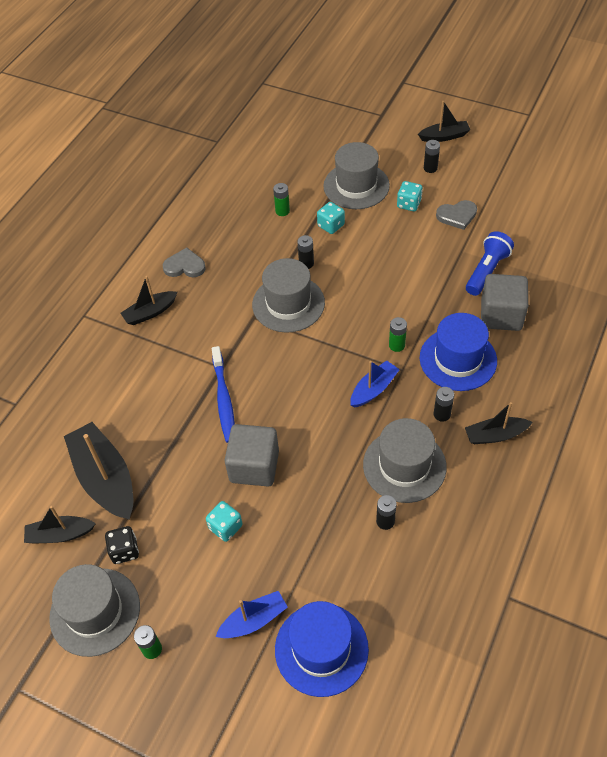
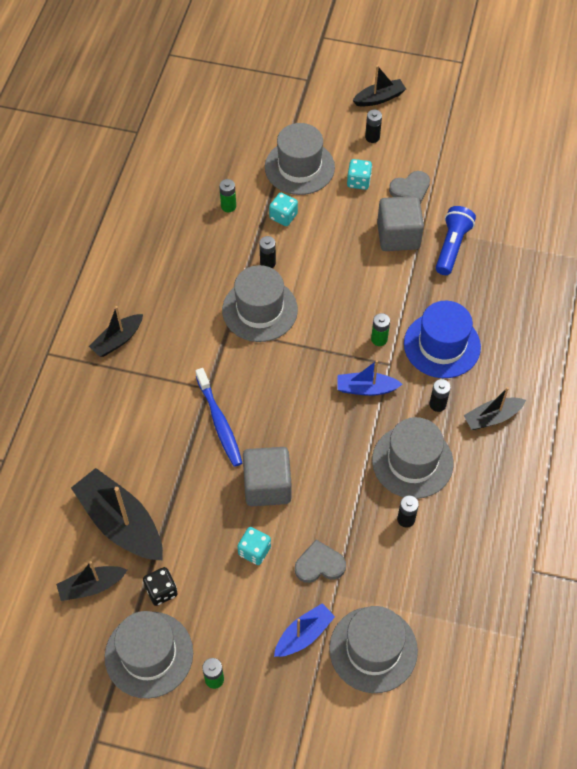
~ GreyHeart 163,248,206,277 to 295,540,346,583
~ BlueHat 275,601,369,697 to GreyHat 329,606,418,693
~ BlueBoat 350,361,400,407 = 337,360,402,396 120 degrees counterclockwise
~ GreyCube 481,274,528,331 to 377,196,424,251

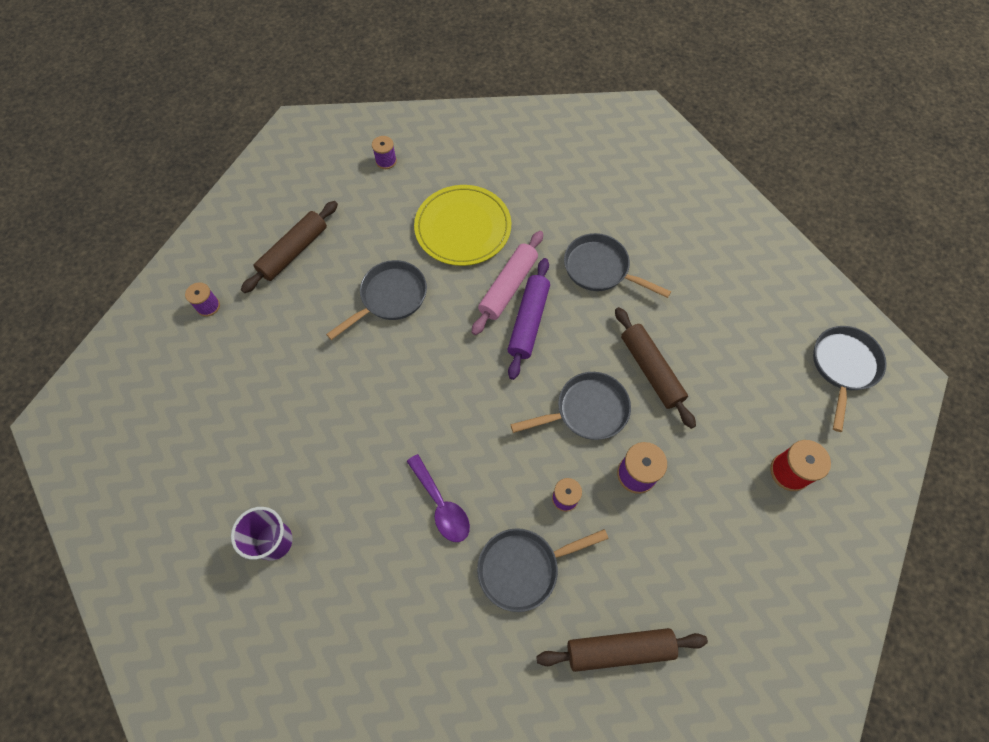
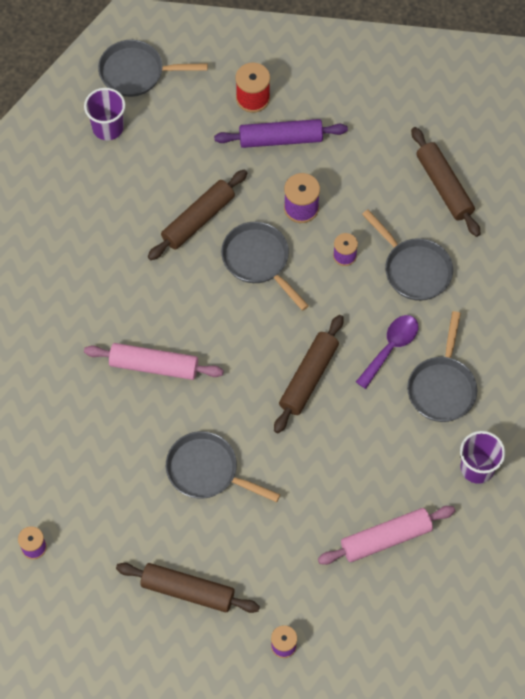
+ PurpleCup 84,88,126,140
~ PurpleRollingPin 508,258,550,380 to 214,119,348,148
+ BrownRollingPin 274,315,344,433
+ PinkRollingPin 318,506,455,565
~ GreyPan 564,233,671,298 to 407,311,477,422
- YellowPlate 414,185,511,266

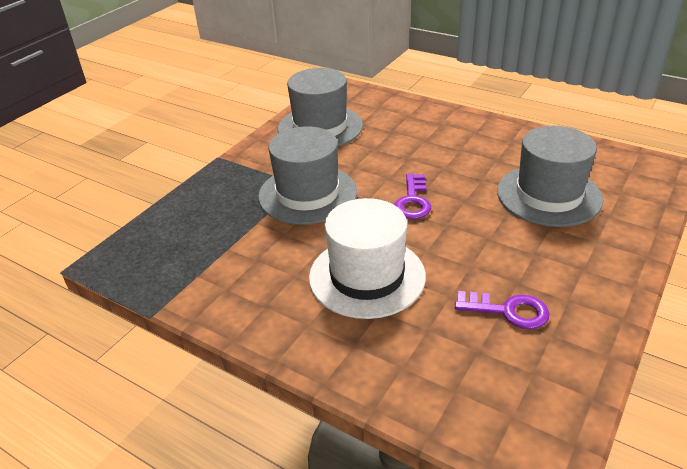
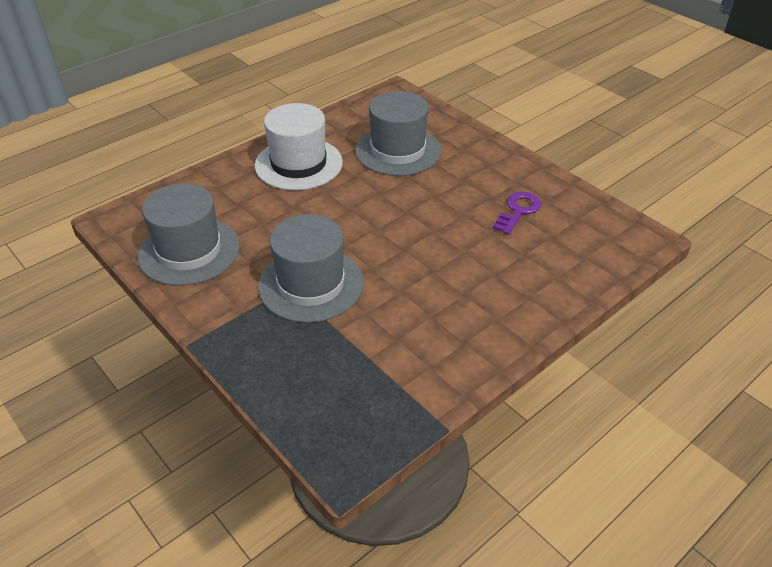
~ WhiteHat 309,198,426,319 to 255,103,343,190
- PurpleKey 394,174,431,219

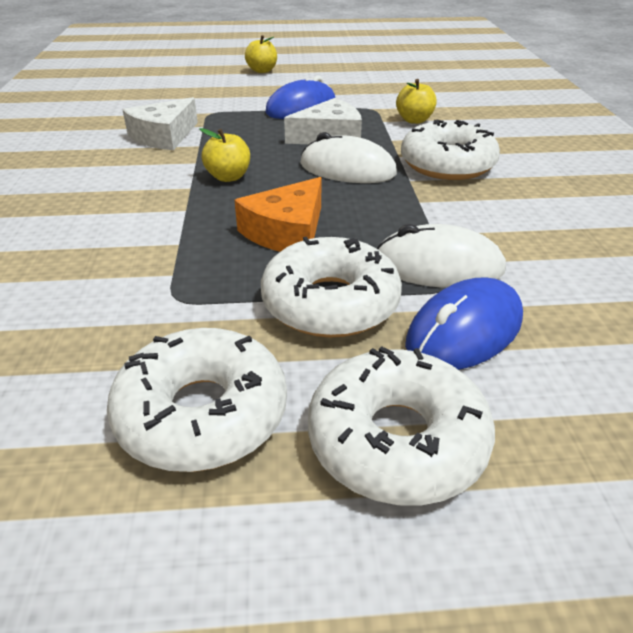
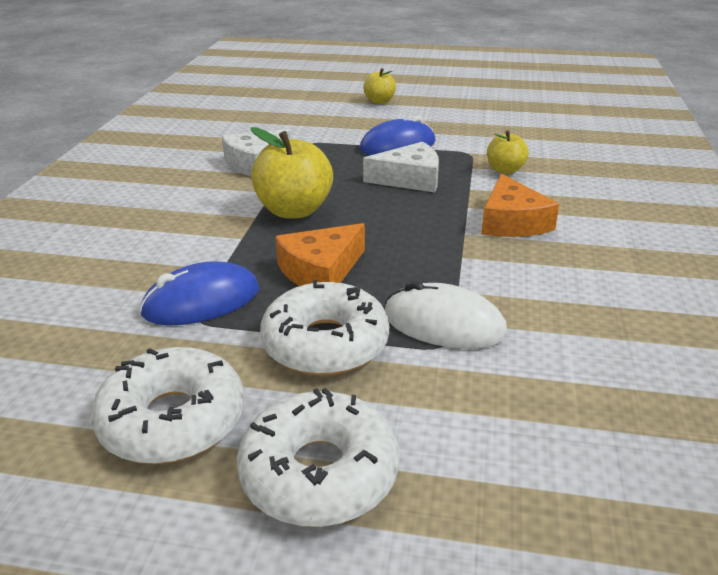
~ BlueMouse 405,277,523,370 to 139,261,259,325
~ YellowApple 199,128,250,182 = 251,127,333,219 x1.76
~ WhiteDonut 401,119,500,180 to OrangeCheese 481,174,559,237
- WhiteMouse 300,132,397,183

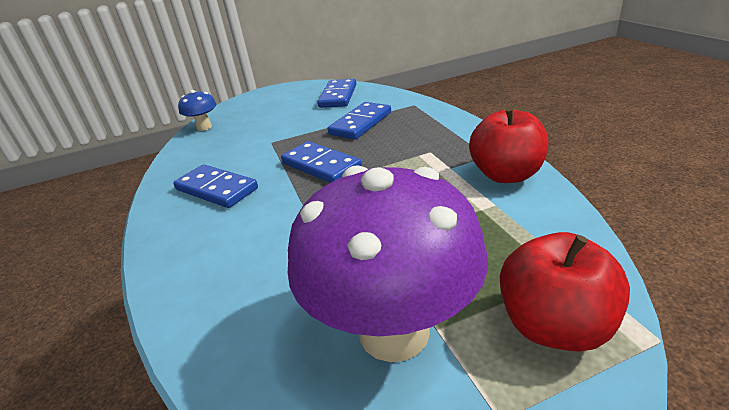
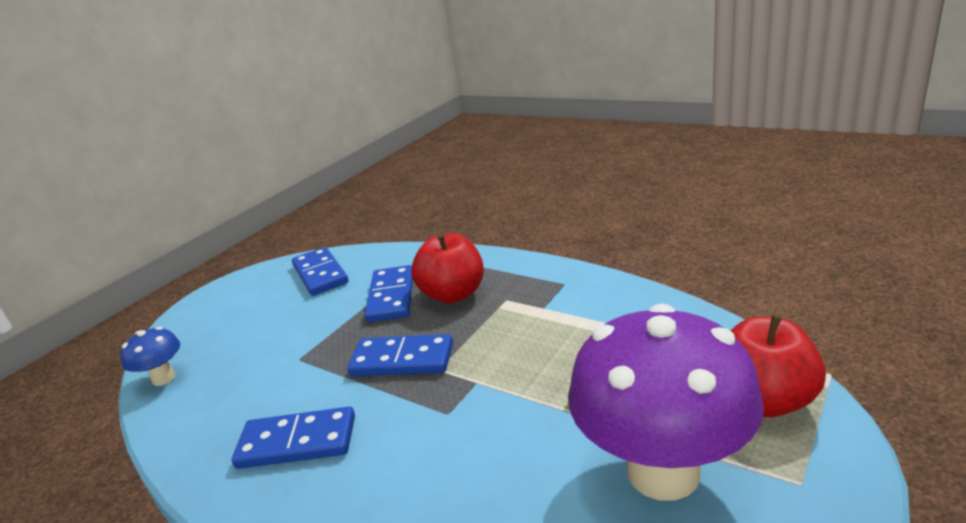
~ RedApple 469,106,549,183 to 411,233,484,304

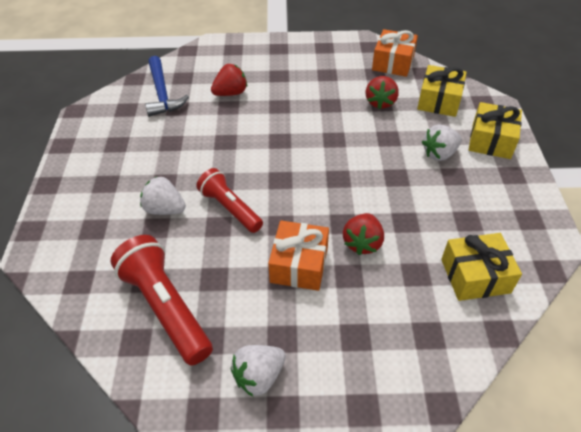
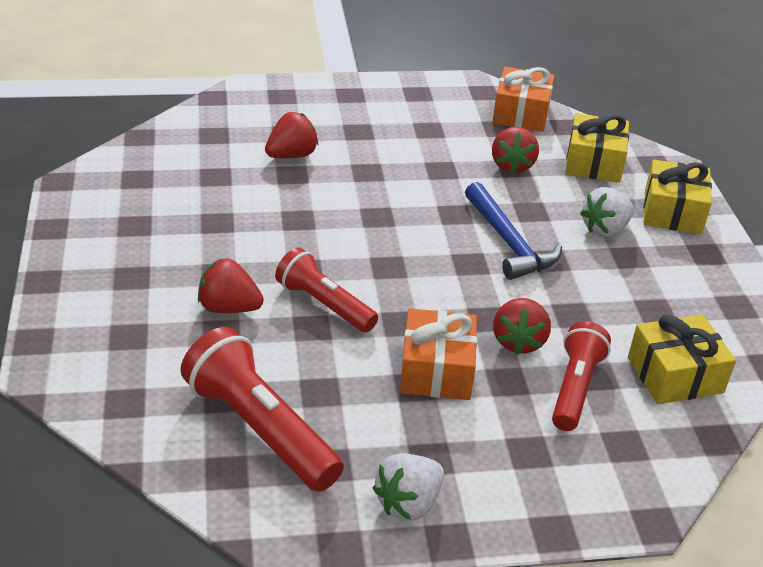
~ WhiteStrawberry 140,176,186,215 to RedStrawberry 198,259,264,313
~ BlueHammer 145,56,189,117 to 465,182,562,280
+ RedFlashlight 552,321,611,431

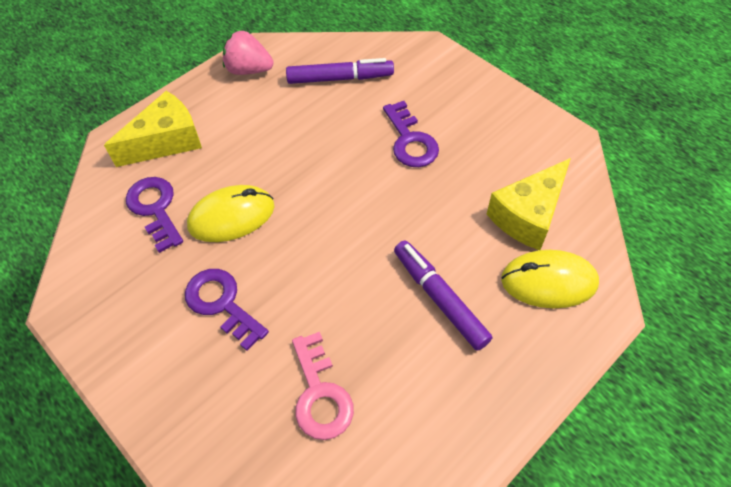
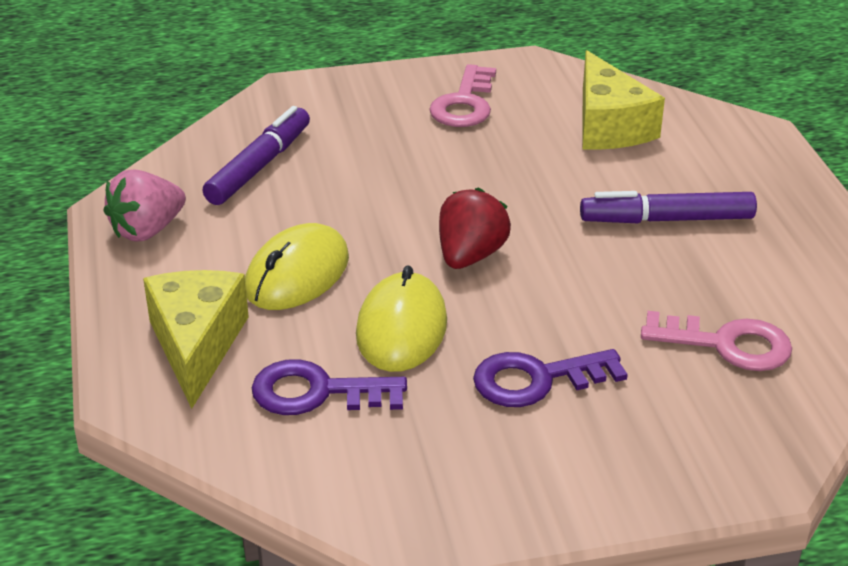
~ YellowMouse 501,250,599,308 to 245,223,349,310
+ PinkKey 429,64,496,127
+ RedStrawberry 439,187,511,269
- PurpleKey 383,101,439,167

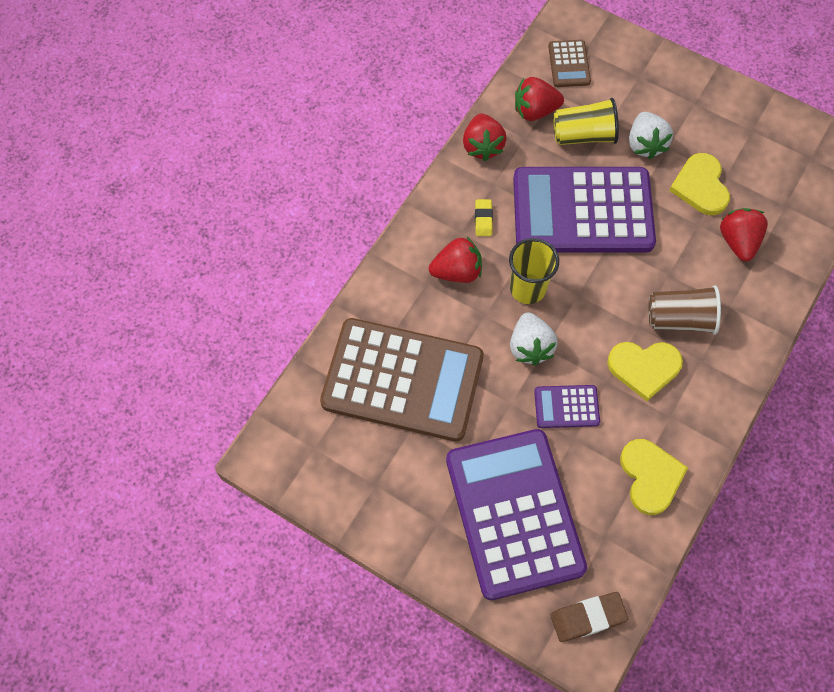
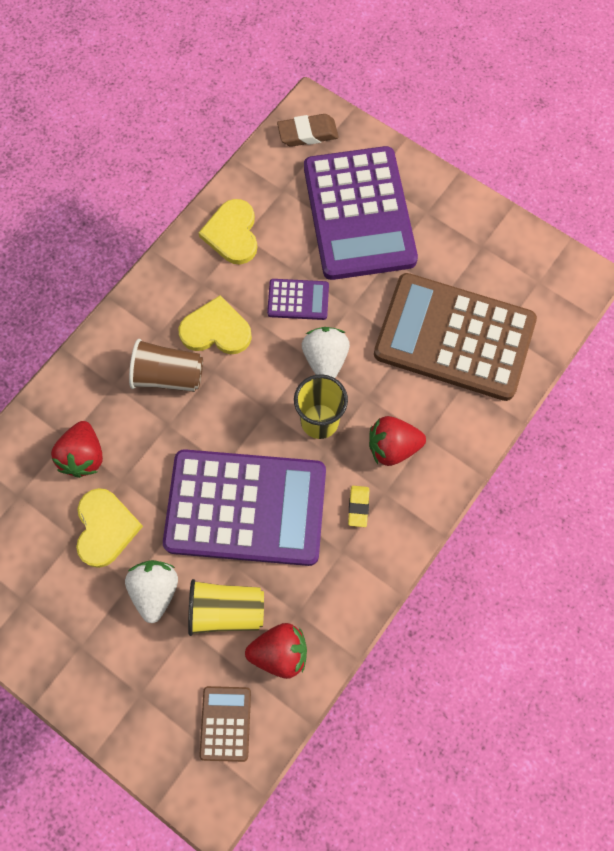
- RedStrawberry 463,113,507,161

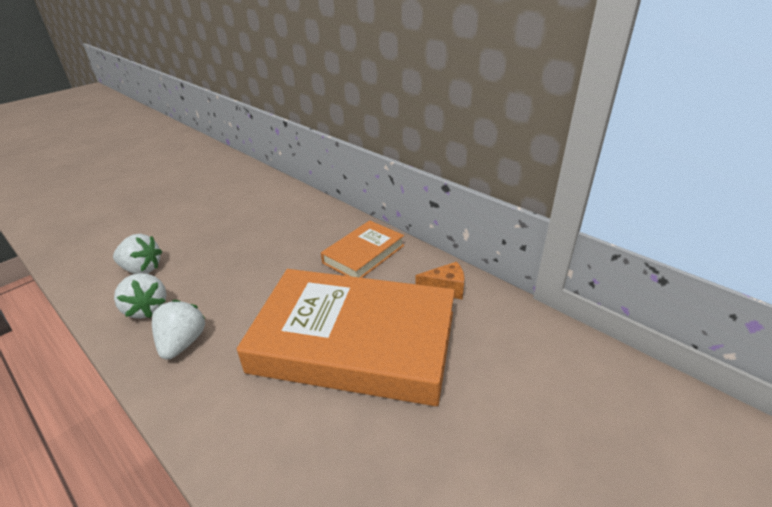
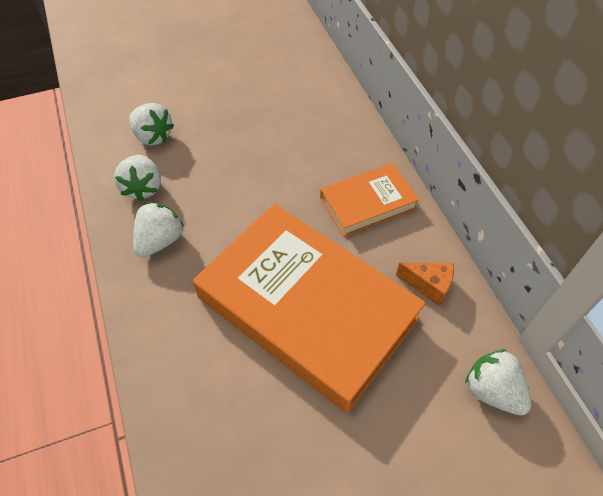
+ WhiteStrawberry 465,349,531,415

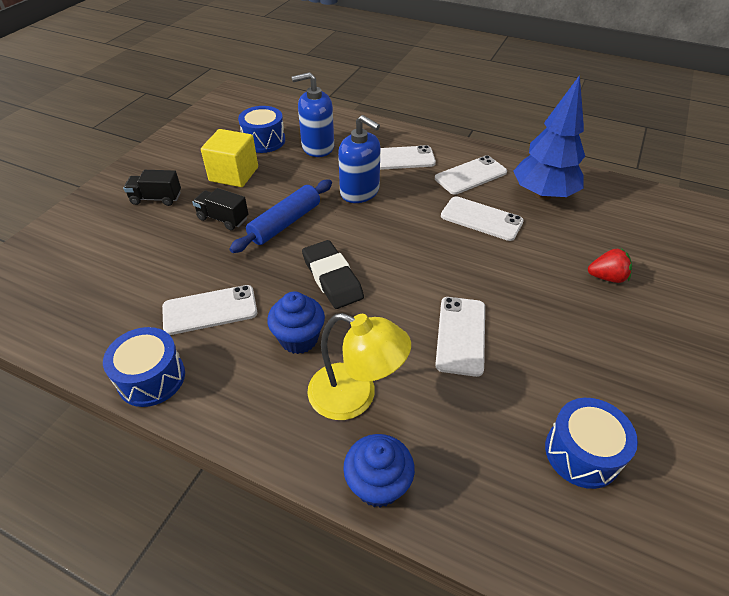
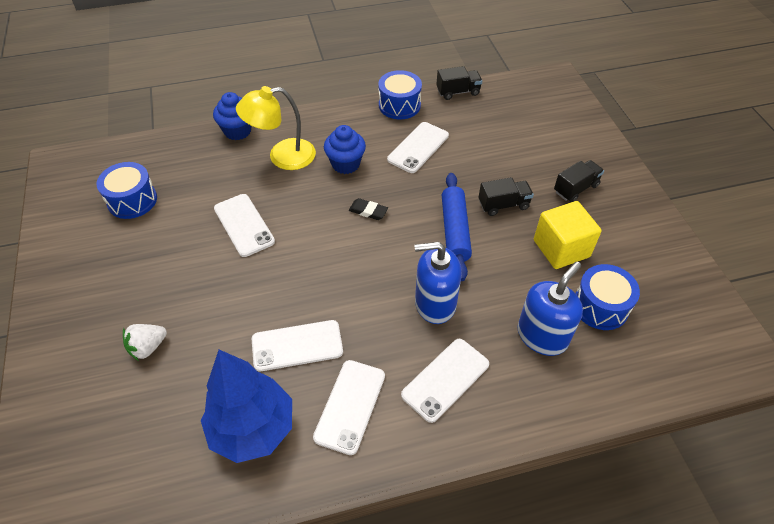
~ RedStrawberry 588,248,632,283 to WhiteStrawberry 123,324,167,361
~ BlackEraser 302,240,364,309 = 349,198,388,220 x0.54
+ BlackTruck 436,66,482,100

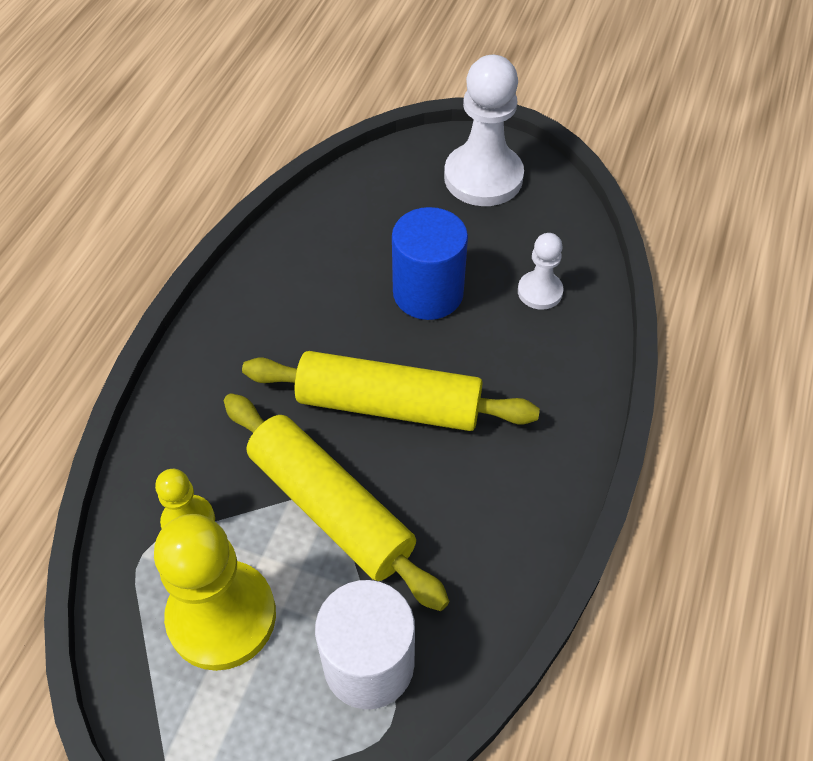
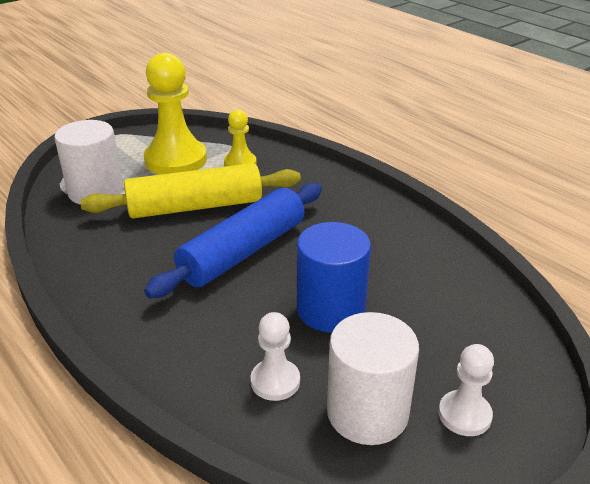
~ YellowRollingPin 242,351,540,431 to BlueRollingPin 144,183,322,298
+ WhiteCylinder 327,312,419,445
~ WhitePawn 444,55,524,206 = 438,344,494,436 x0.52

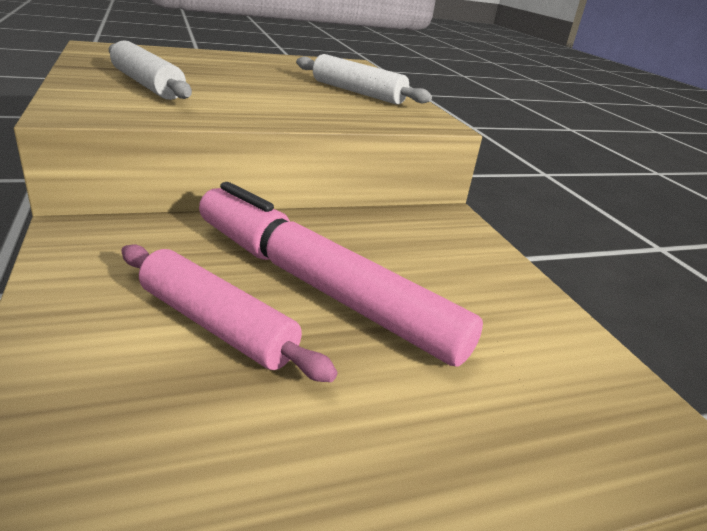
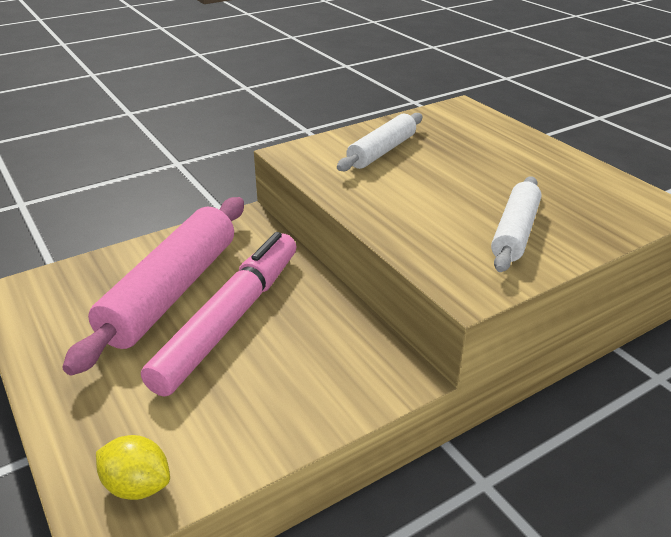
~ PinkRollingPin 121,244,338,382 = 62,197,244,376 x1.72
+ YellowLemon 96,435,170,500

